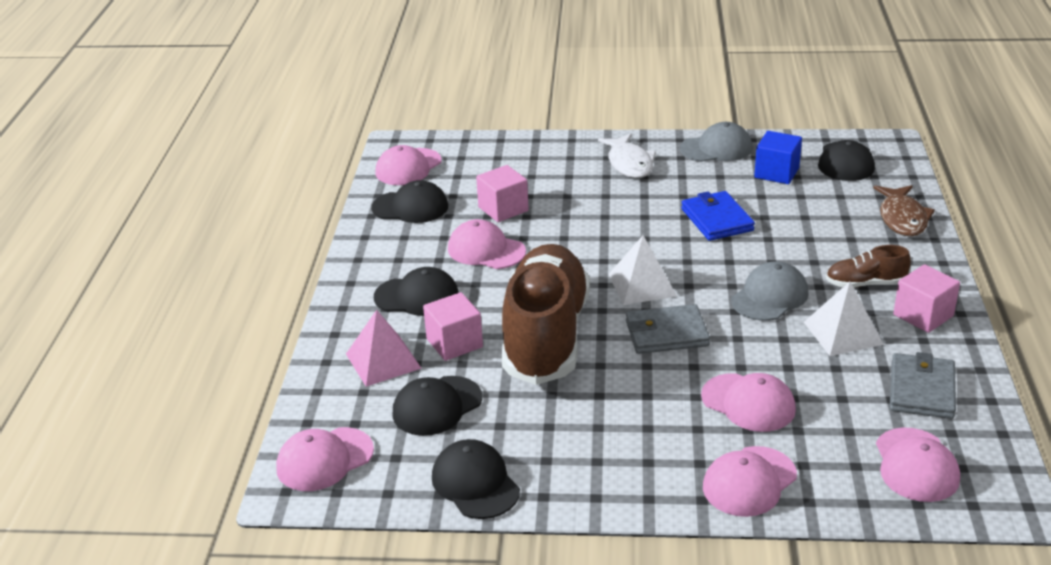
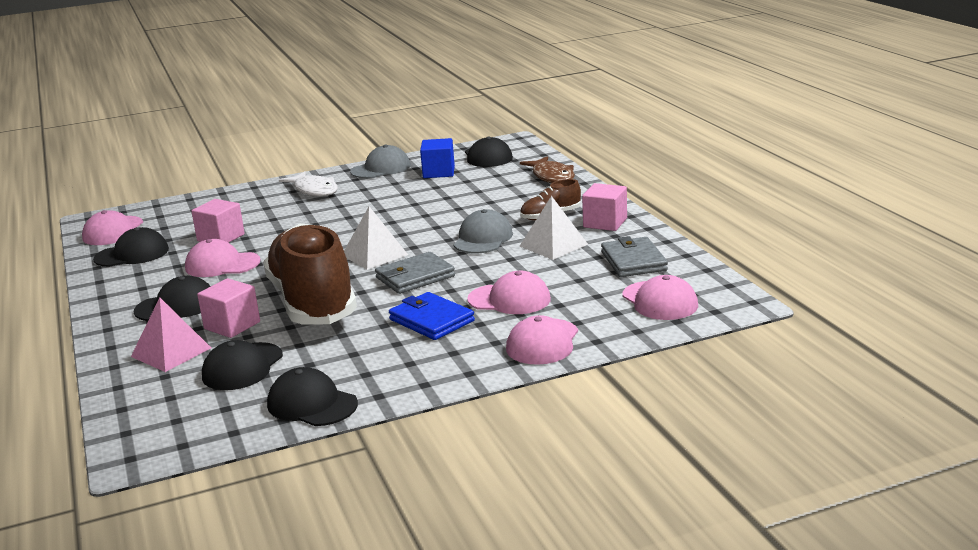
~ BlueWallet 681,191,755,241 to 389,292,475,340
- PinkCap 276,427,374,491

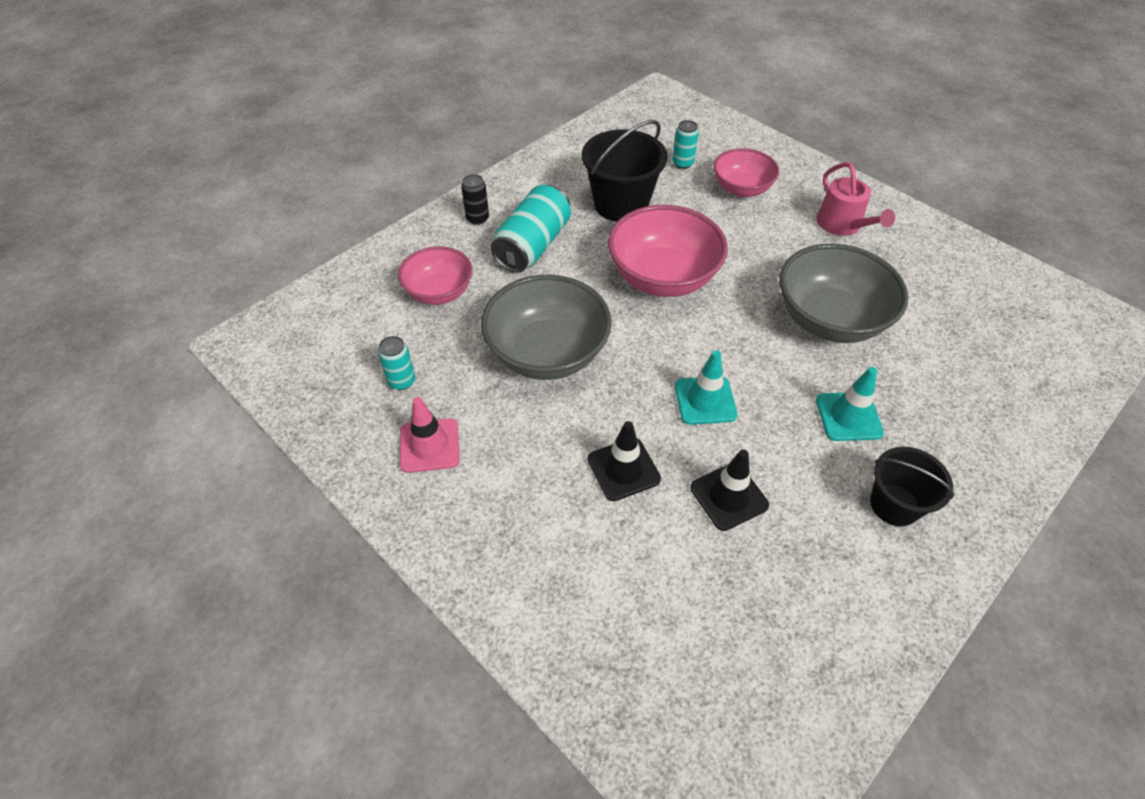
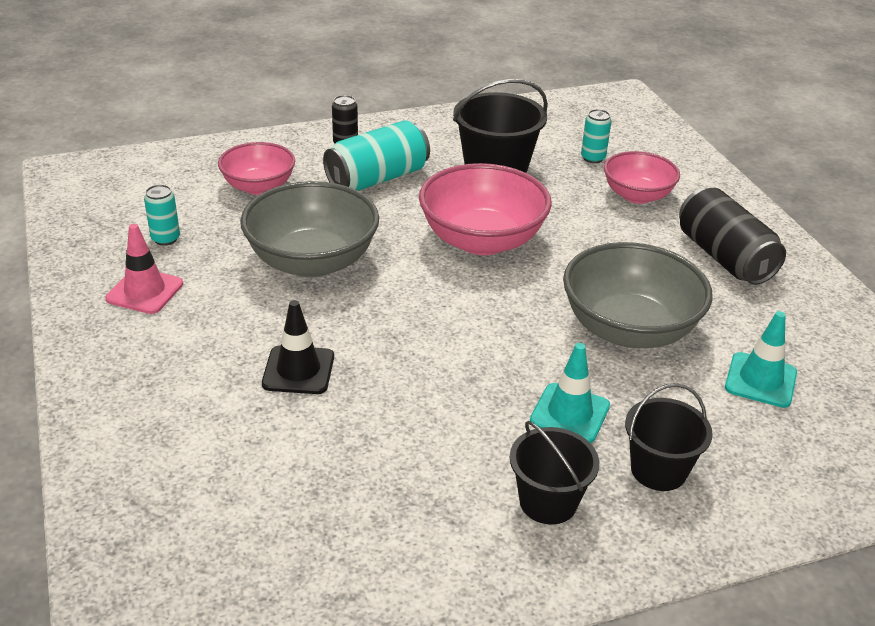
+ BlackBucket 625,383,713,491
~ PinkWateringCan 817,162,895,236 to BlackCan 679,188,786,285
~ TurquoiseTrafficCone 675,350,738,425 to 725,311,797,408
- BlackTrafficCone 690,449,769,531

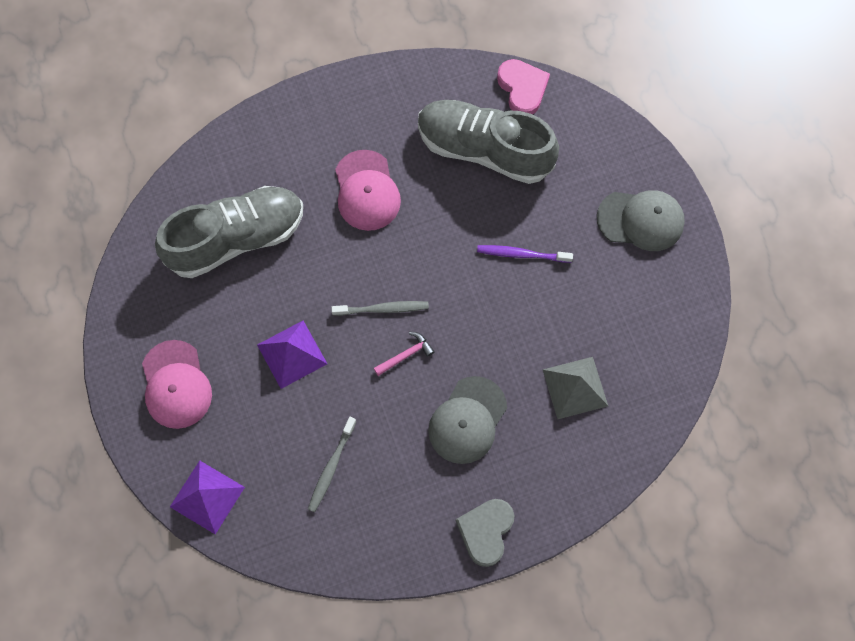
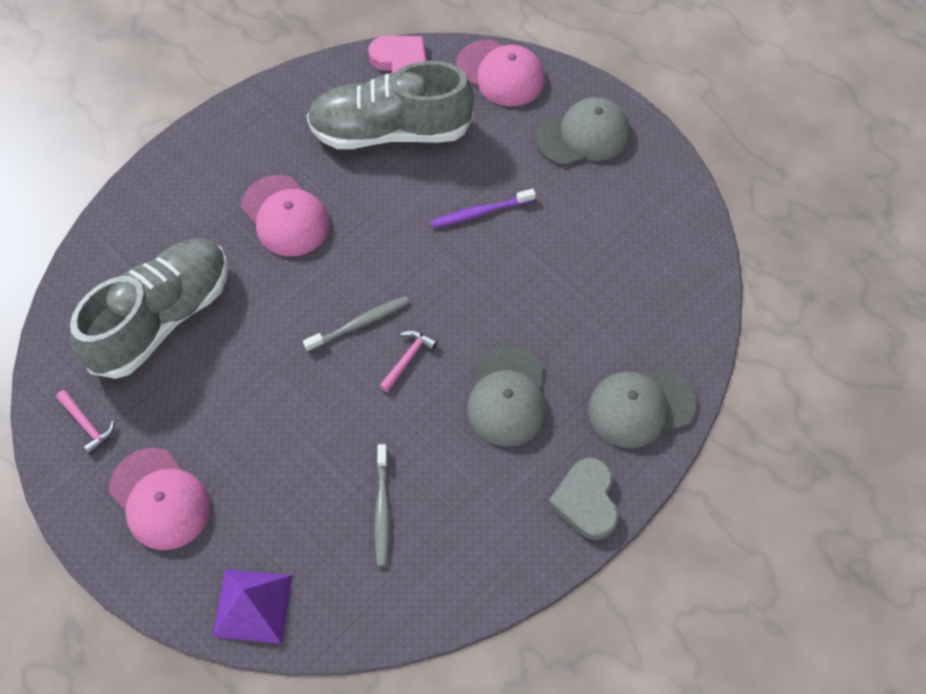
+ PinkHammer 56,390,114,455
+ PinkCap 456,40,545,106
+ GreyCap 588,367,697,448
- PurplePyramid 257,321,327,389
- GreyPyramid 543,357,608,419

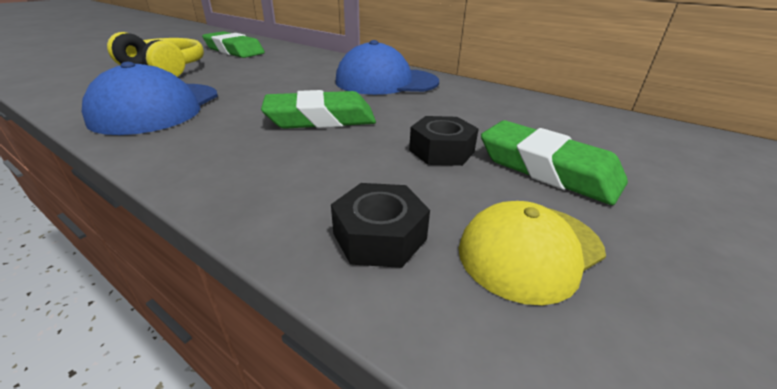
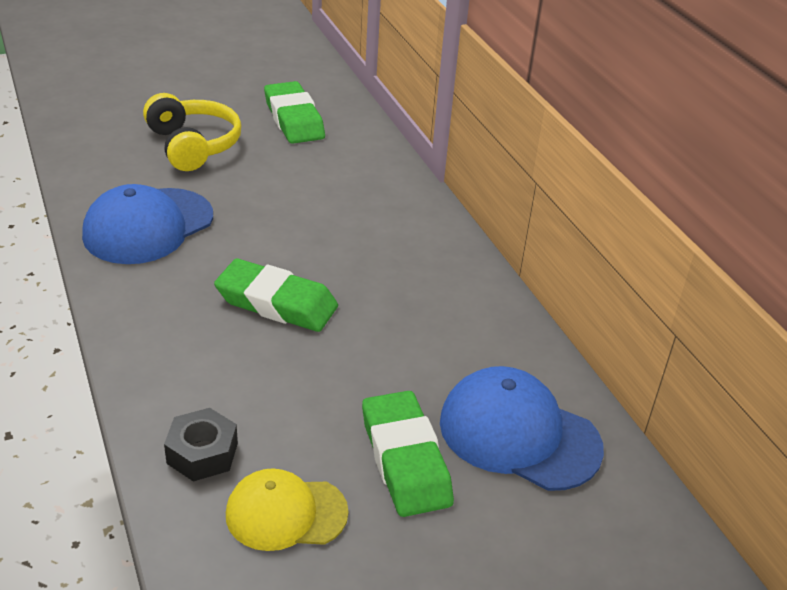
~ BlueCap 336,40,439,95 to 440,366,604,491
- BlackNut 409,116,479,166

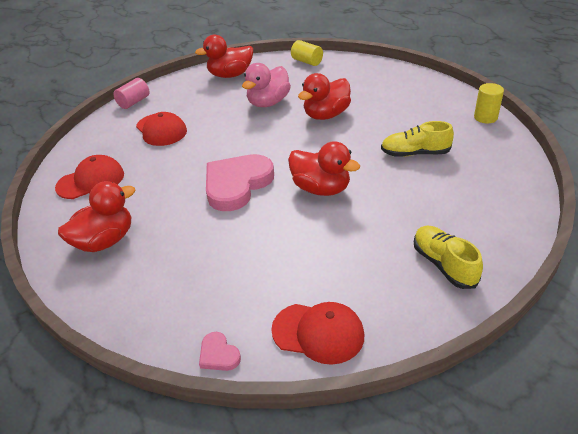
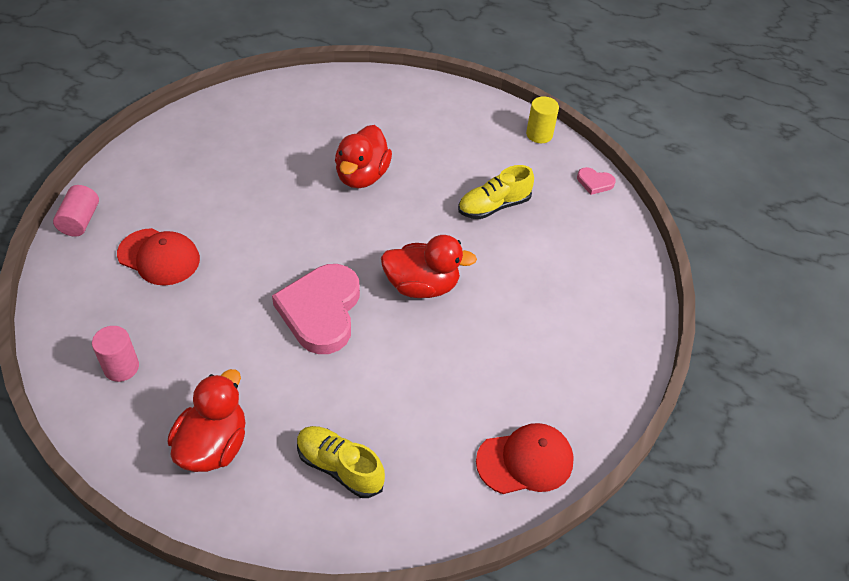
~ RedCap 55,155,124,199 to PinkCylinder 92,326,139,382
~ YellowShoe 414,225,483,289 to 297,426,385,498
~ PinkHeart 199,332,241,371 to 577,167,616,195
- RedDuck 195,35,253,78
- PinkDuck 242,63,291,107
- YellowCylinder 291,40,323,66

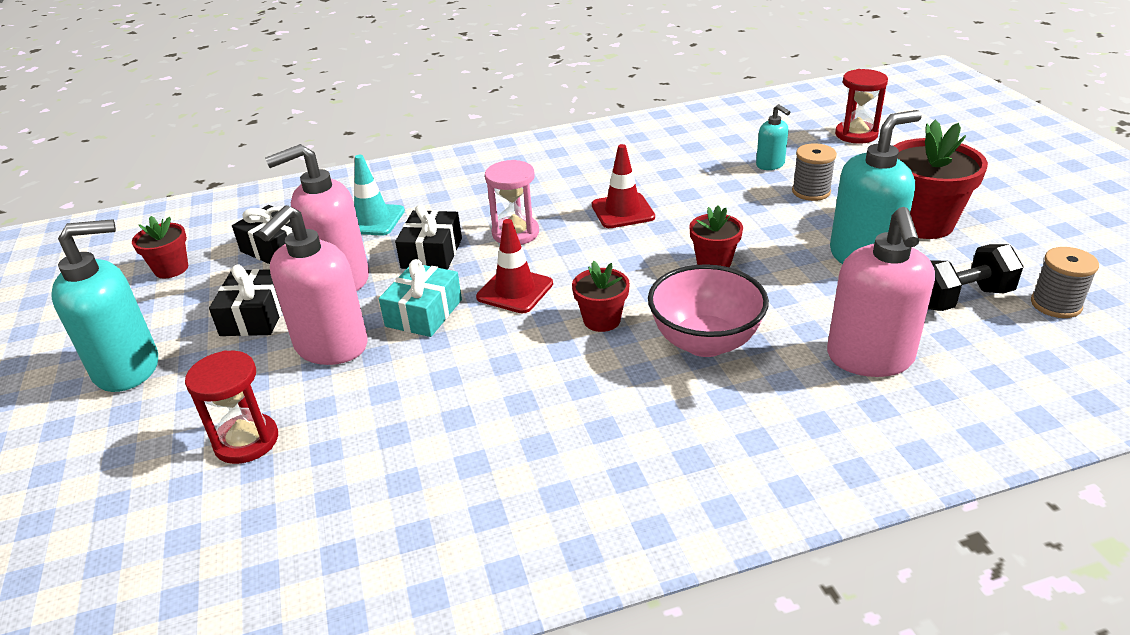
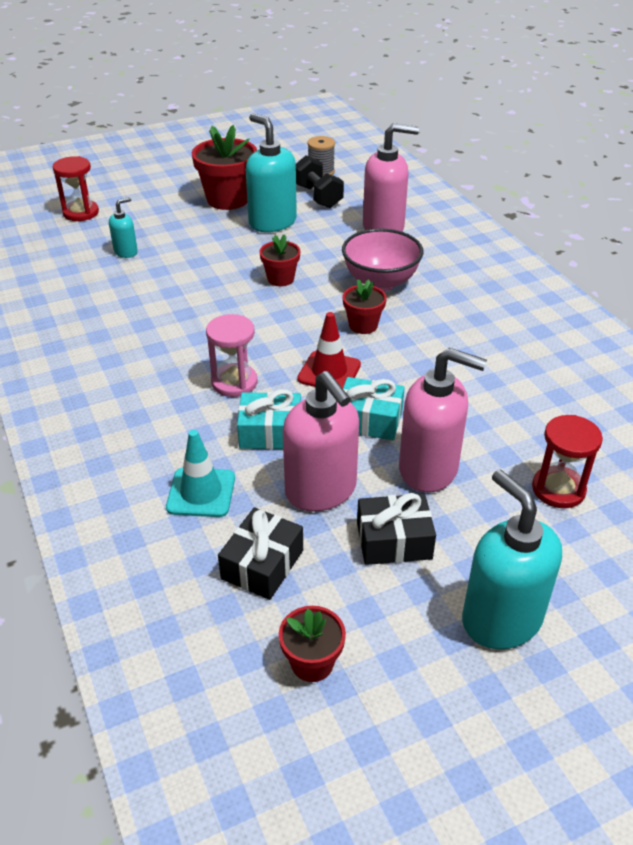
~ BlackGift 395,204,462,270 to TurquoiseGift 237,389,301,450
- RedTrafficCone 592,144,655,228
- GreySpool 792,143,837,201

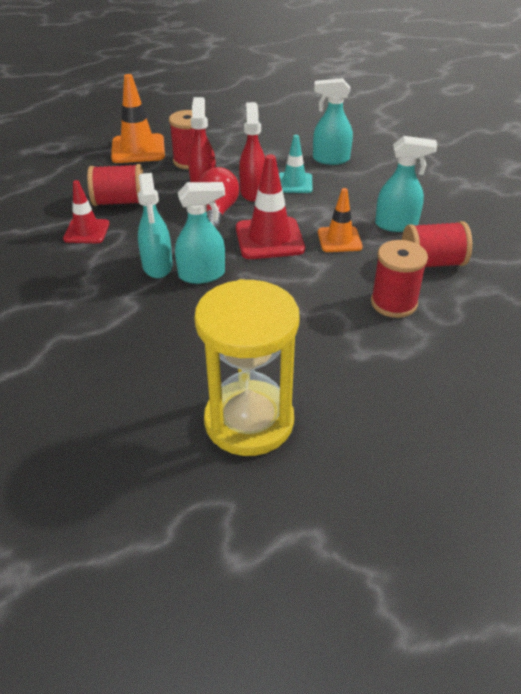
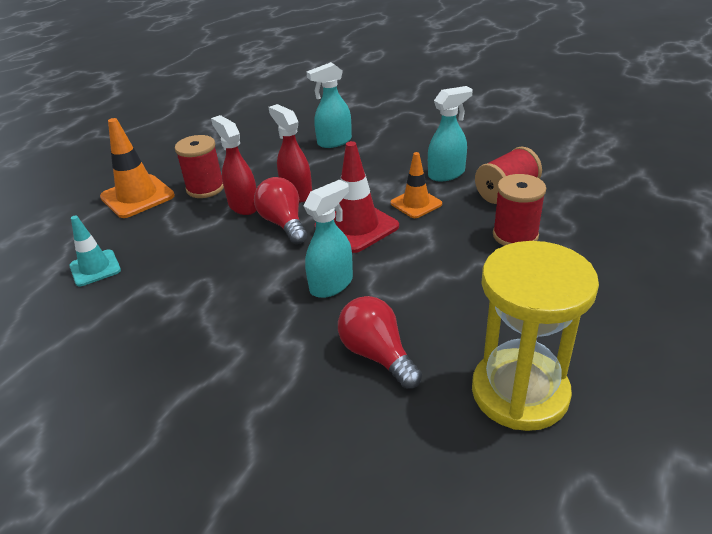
~ TurquoiseTrafficCone 279,135,312,193 to 69,216,121,286
+ RedLightBulb 338,296,422,389
- RedTrafficCone 63,180,110,243
- RedSpool 87,164,143,206
- TurquoiseSprayBottle 138,173,173,278

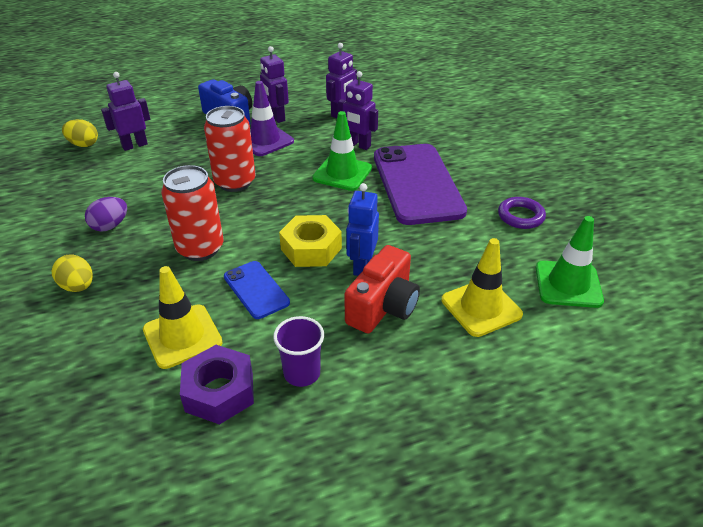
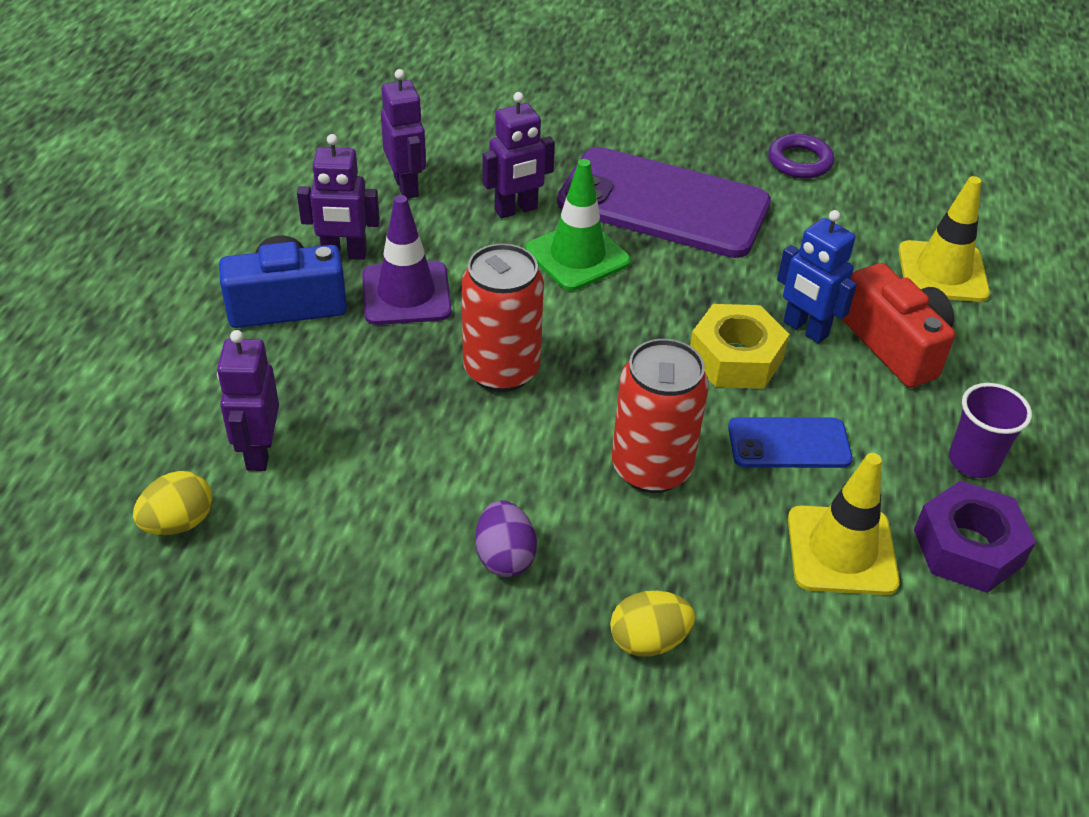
- GreenTrafficCone 536,216,604,308

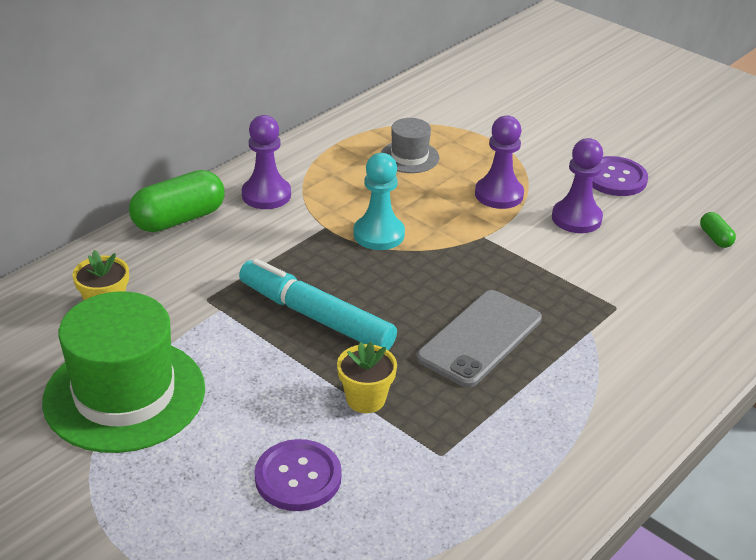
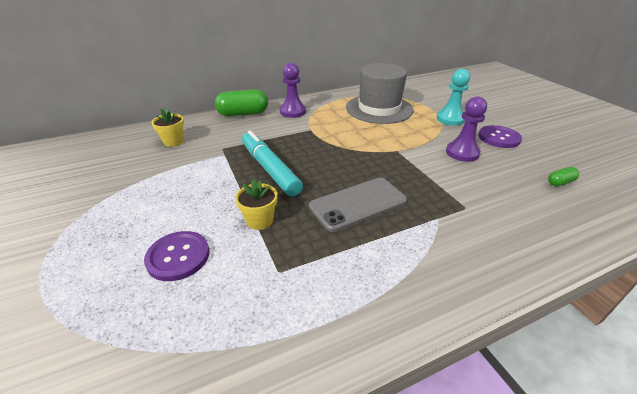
~ GreyHat 381,118,439,173 = 346,63,413,124 x2.03
~ TurquoisePawn 353,153,405,250 to 437,69,470,126
~ GreenCapsule 700,212,736,248 = 548,167,579,186 60 degrees clockwise
- GreenHat 42,291,205,453
- PurplePawn 475,116,524,209

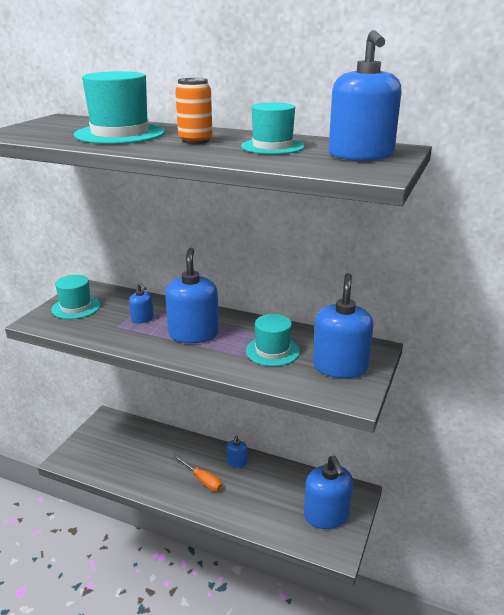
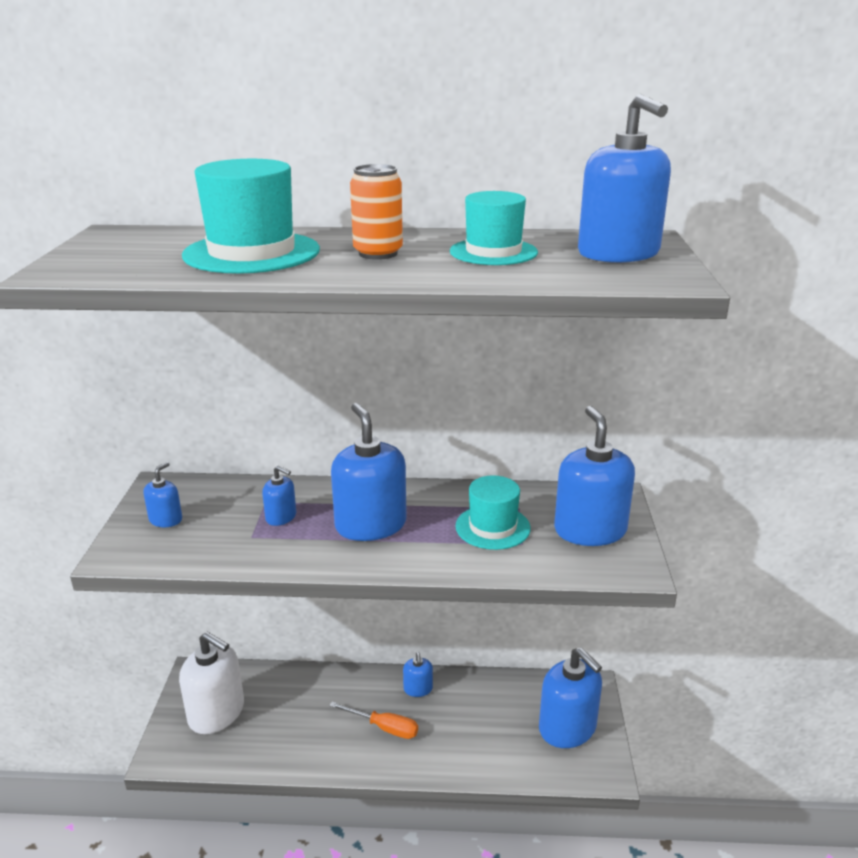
~ TurquoiseHat 51,275,100,319 to BlueSoapDispenser 144,462,182,527
+ WhiteSoapDispenser 179,632,244,734

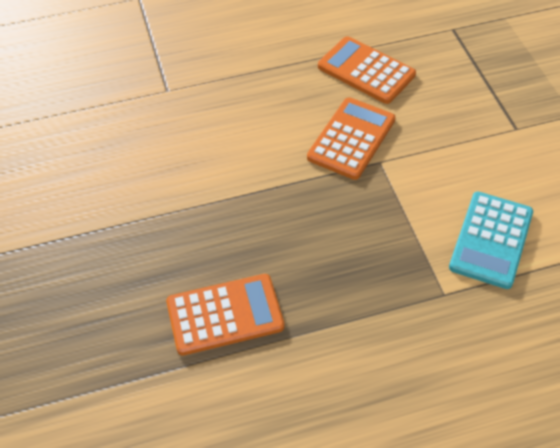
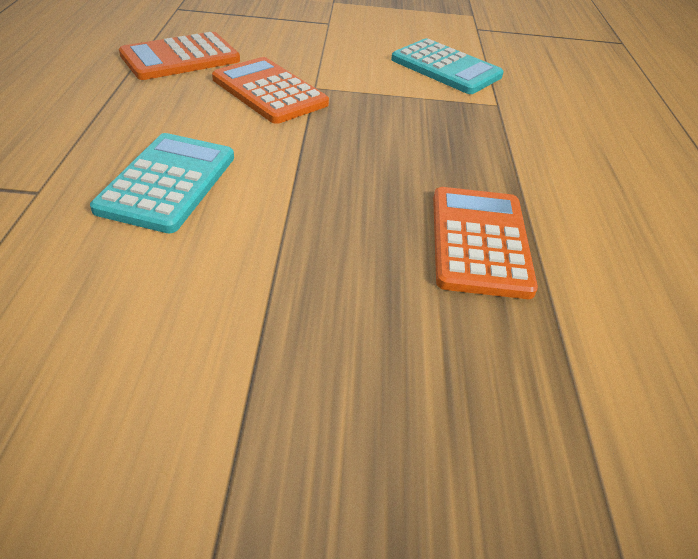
+ TurquoiseCalculator 90,133,234,233

